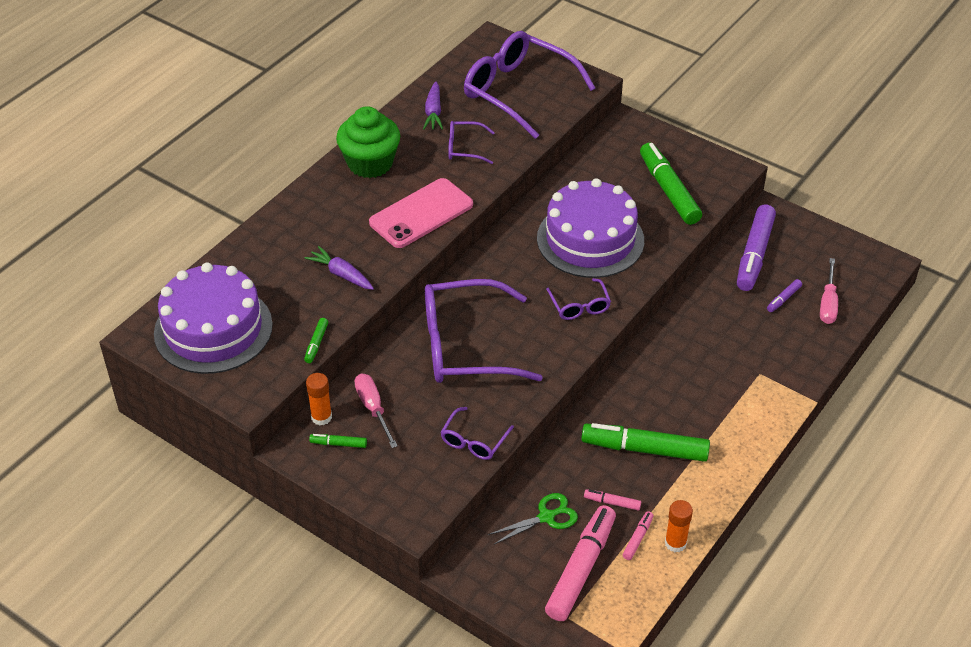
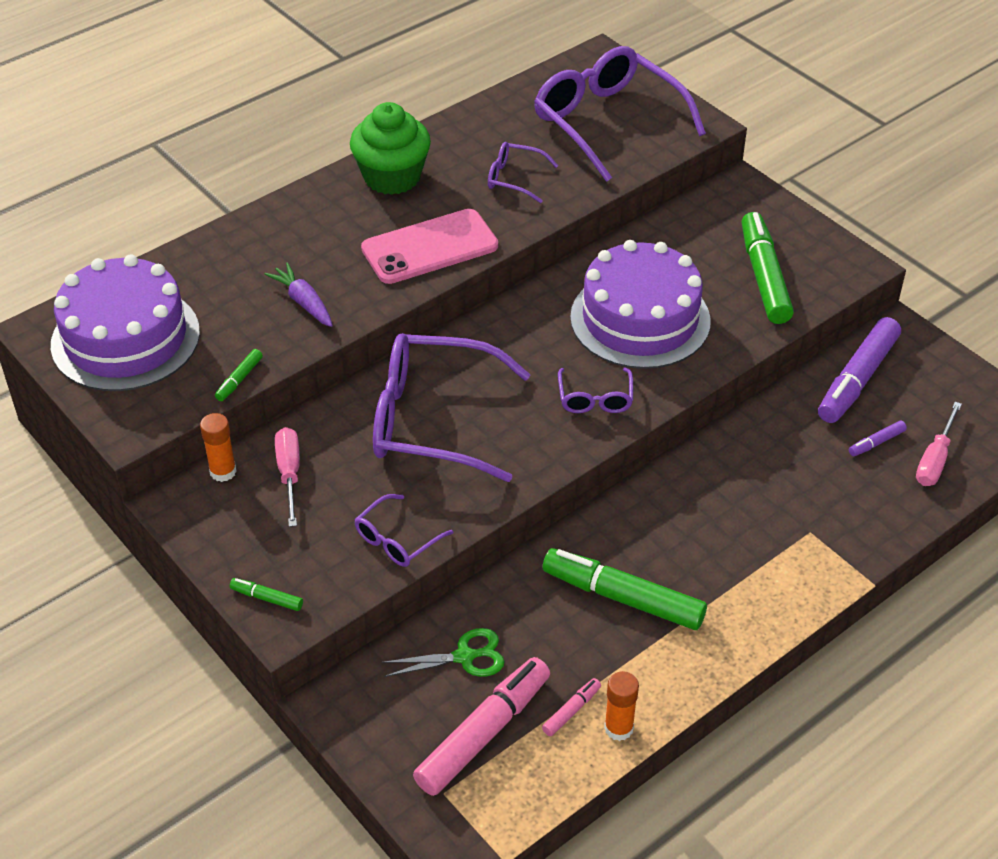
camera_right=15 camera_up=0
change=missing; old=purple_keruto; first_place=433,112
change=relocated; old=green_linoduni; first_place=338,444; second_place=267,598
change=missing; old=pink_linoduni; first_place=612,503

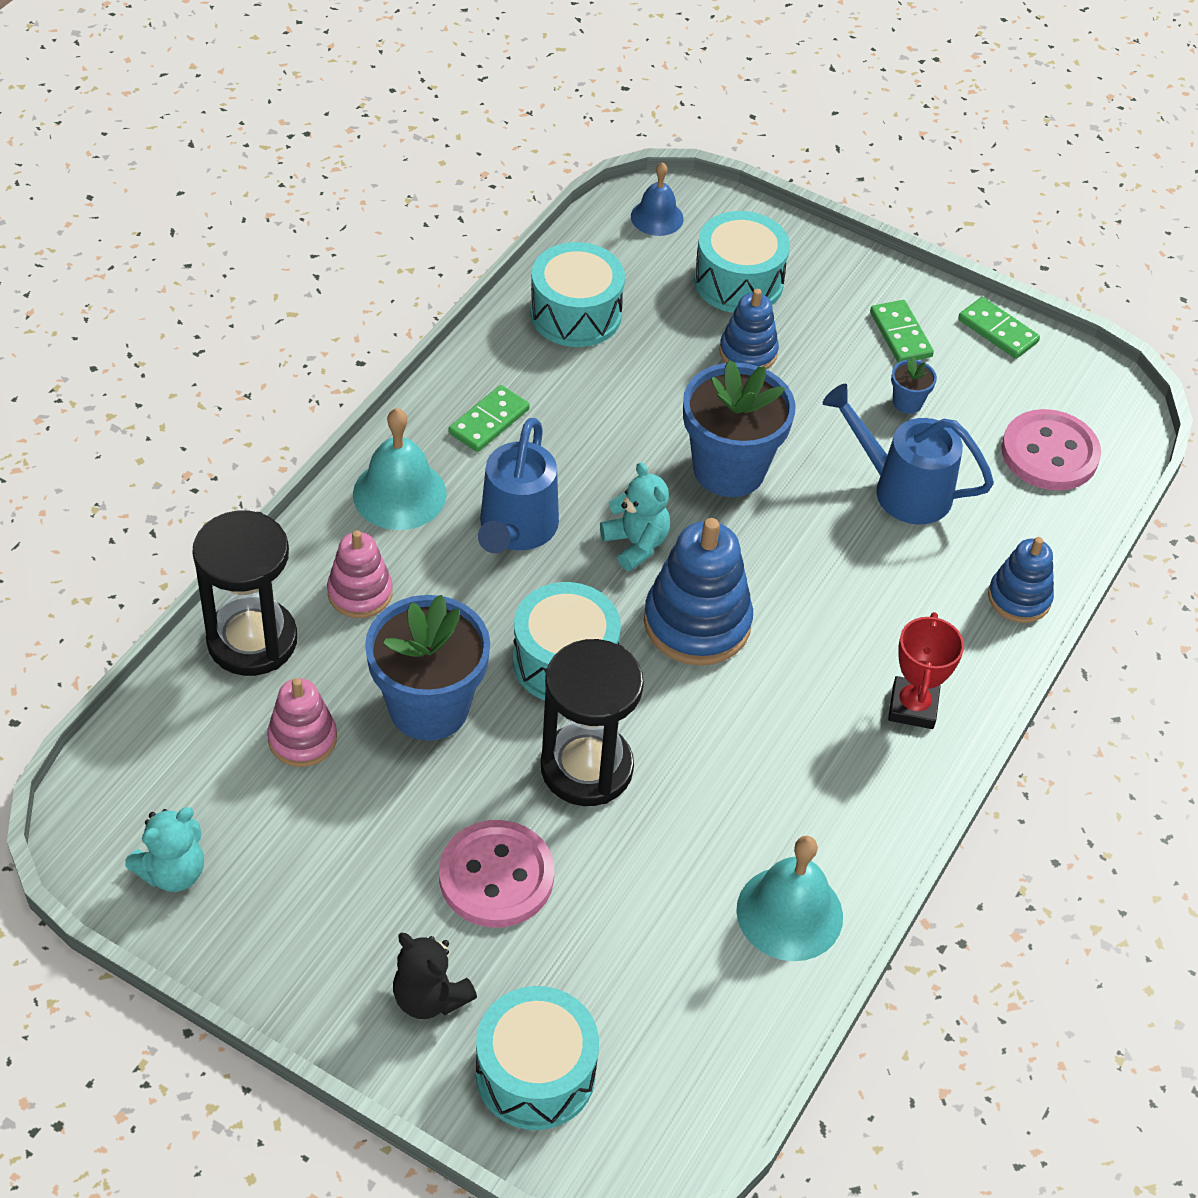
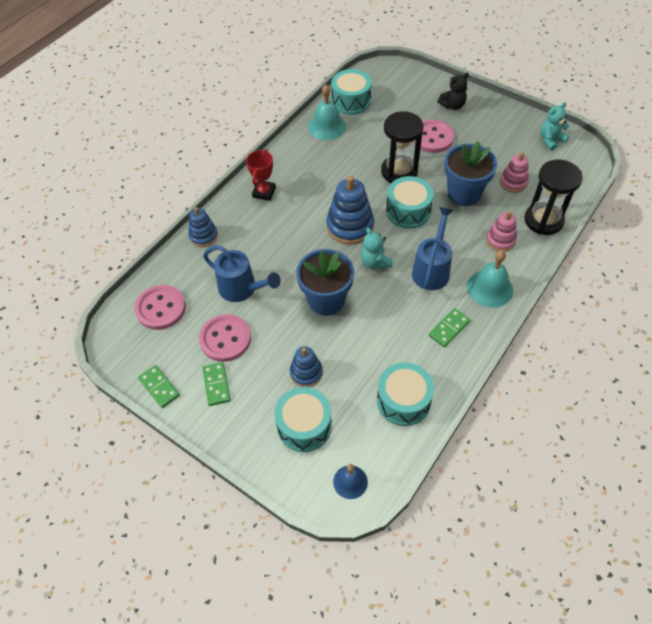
camera_right=-170 camera_up=5
change=exchanged; old=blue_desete; new=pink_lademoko; first_place=907,403; second_place=225,339
change=spun; old=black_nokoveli; first_place=430,997; second_place=452,105; degrees=105
change=relocated; old=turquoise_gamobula; first_place=535,1073; second_place=351,101

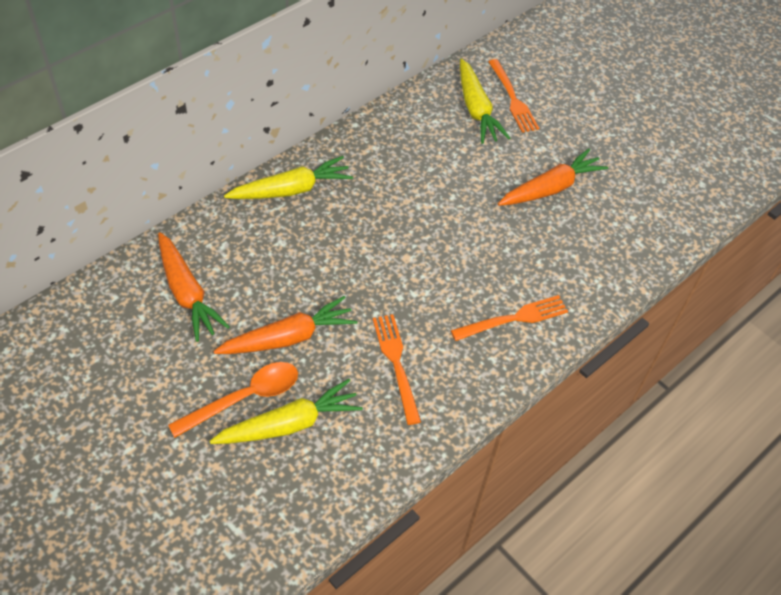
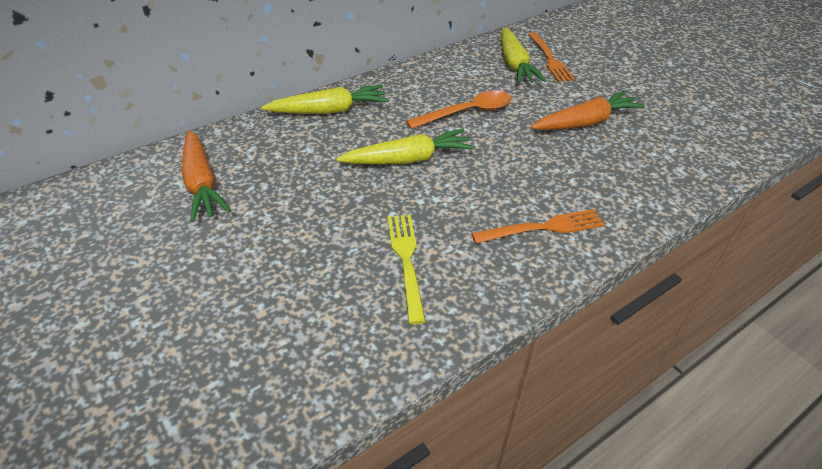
camera_right=10 camera_up=-10
change=missing; old=orange_keruto; first_place=288,337
change=colour; old=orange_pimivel; new=yellow_pimivel; first_place=396,363; second_place=406,260
change=relocated; old=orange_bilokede; first_place=244,398; second_place=467,112
change=relocated; old=yellow_keruto; first_place=289,424; second_place=408,159

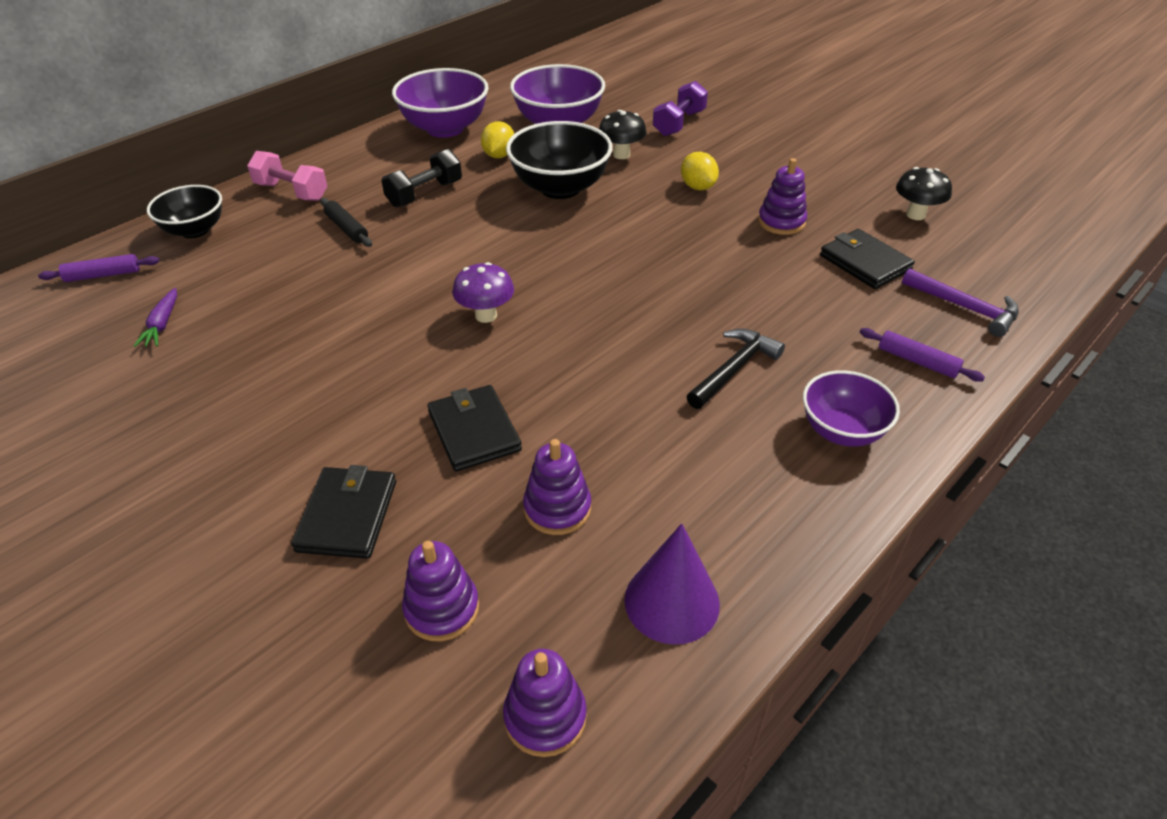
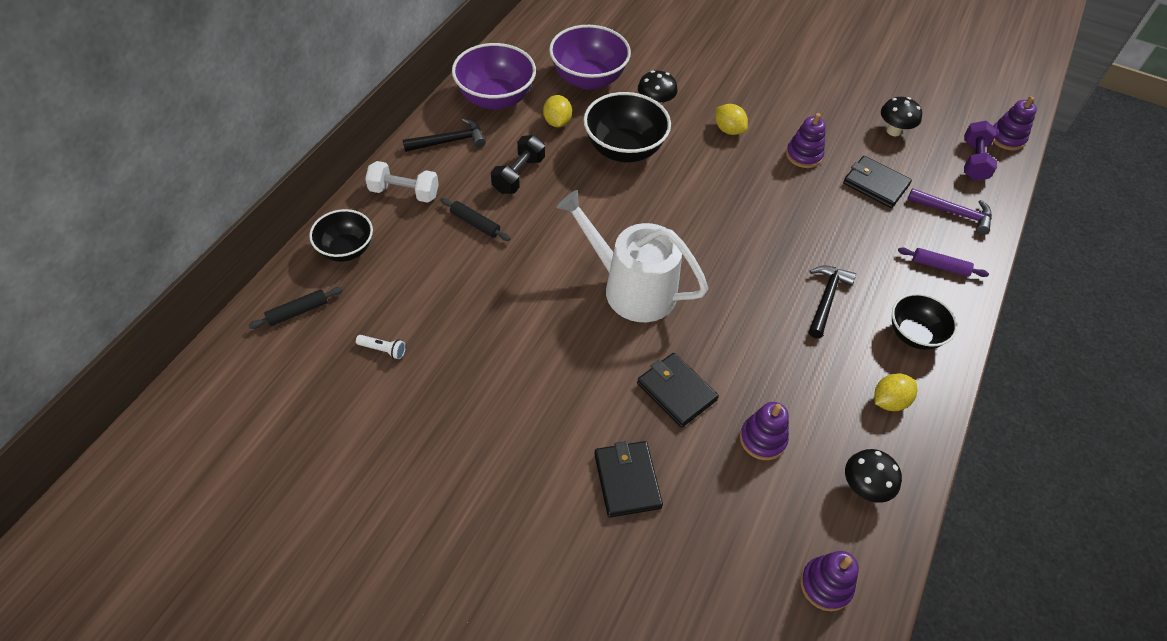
camera_right=-20 camera_up=10
change=relocated; old=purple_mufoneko; first_place=679,123; second_place=974,161
change=colour; old=pink_mufoneko; new=white_mufoneko; first_place=291,192; second_place=404,192
change=colour; old=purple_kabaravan; new=black_kabaravan; first_place=103,275; second_place=298,312
change=exchanged; old=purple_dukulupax; new=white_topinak; first_place=486,315; second_place=631,288
change=exchanged; old=purple_keruto; new=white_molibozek; first_place=162,324; second_place=383,350
change=colour; old=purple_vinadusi; new=black_vinadusi; first_place=842,431; second_place=914,334
change=exchanged; old=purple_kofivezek; new=black_dukulupax; first_place=672,601; second_place=863,488
change=relocated; old=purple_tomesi; first_place=442,609; second_place=1007,138
change=appeared; new=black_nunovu; second_place=449,141
change=appeared; new=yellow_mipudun; second_place=889,401

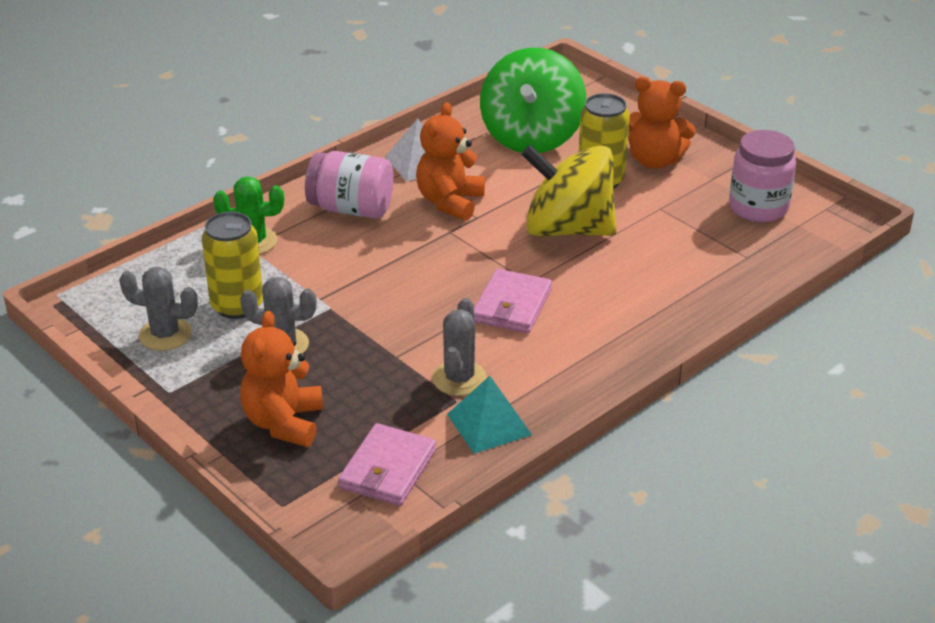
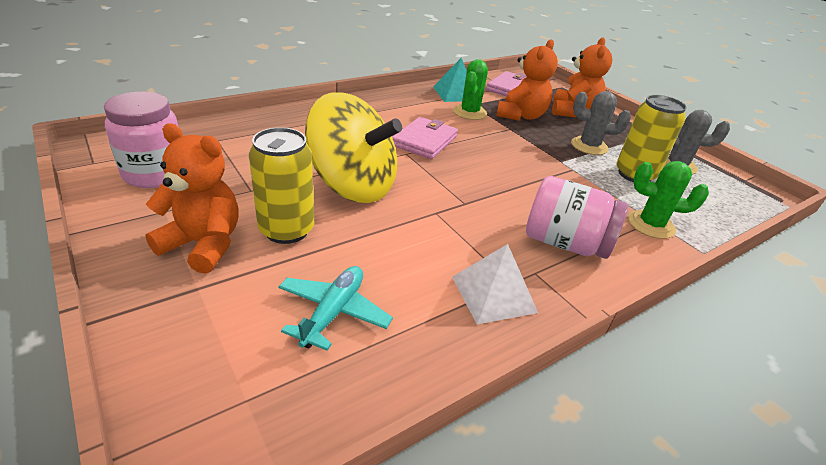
camera_right=-175 camera_up=0
change=exchanged; old=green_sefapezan; new=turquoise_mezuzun; first_place=531,137; second_place=333,312
change=relocated; old=orange_nokoveli; first_place=450,202; second_place=521,116
change=colour; old=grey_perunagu; new=green_perunagu; first_place=459,378; second_place=469,112

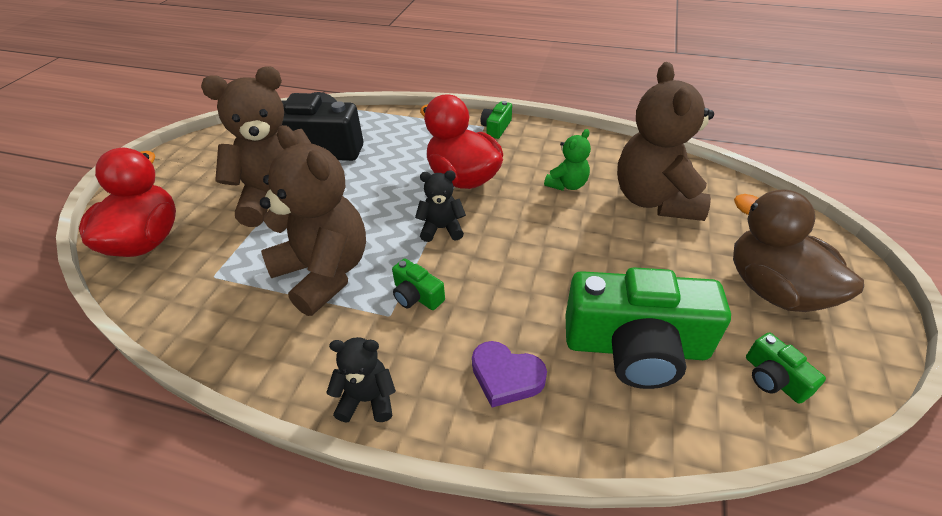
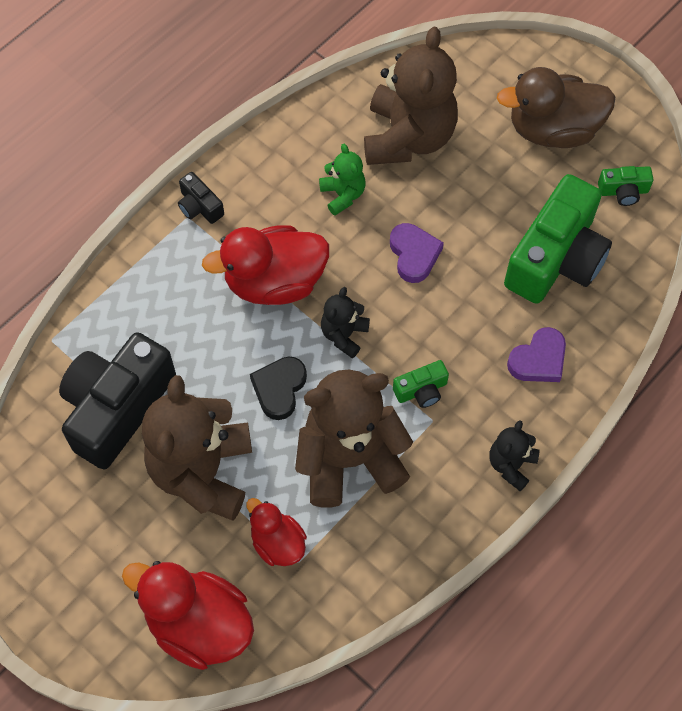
camera_right=-65 camera_up=20
change=spun; old=brown_nokoveli; first_place=655,200; second_place=408,137; degrees=-105
change=colour; old=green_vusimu; new=black_vusimu; first_place=496,128; second_place=199,206
change=appeared; new=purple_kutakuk; second_place=414,254
change=appeared; new=black_kutakuk; second_place=279,389
change=appeared; new=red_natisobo; second_place=277,543

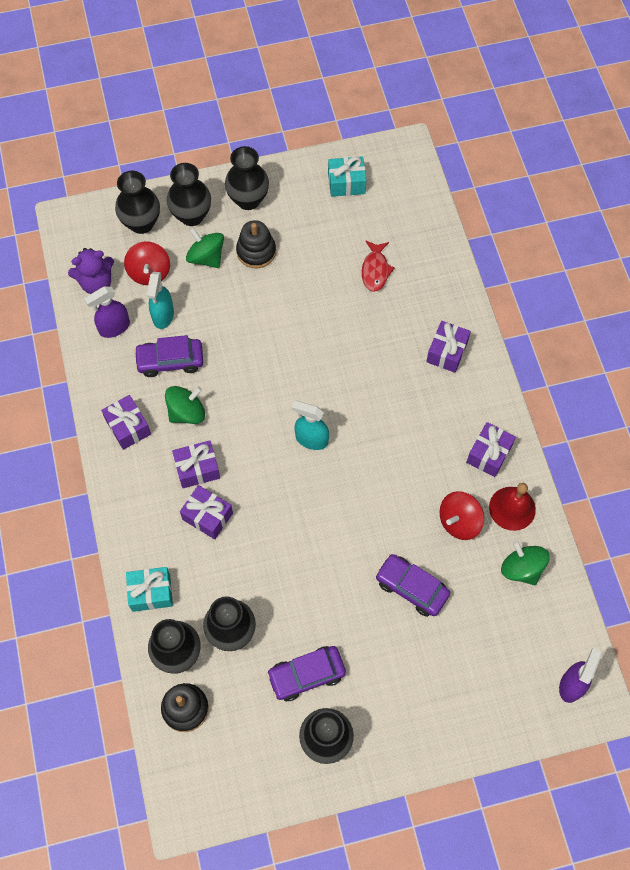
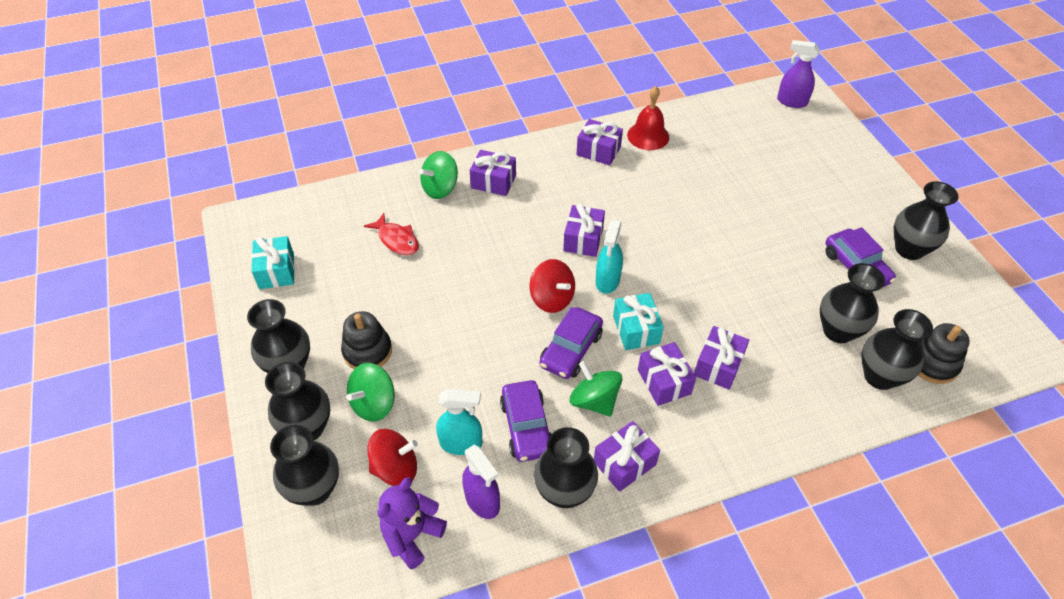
camera_right=-95 camera_up=-15
change=spun; old=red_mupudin; first_place=375,270; second_place=396,240; degrees=45
change=spun; old=purple_nokoveli; first_place=96,283; second_place=412,535; degrees=-120
change=relocated; old=red_sefapezan; first_place=459,521; second_place=552,299
change=relocated; old=green_sefapezan; first_place=521,568; second_place=440,188
change=relocated; old=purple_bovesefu; first_place=411,588; second_place=571,350
change=relocated; old=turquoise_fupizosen; first_place=151,592; second_place=636,329
change=appeared; new=purple_fupizosen; second_place=583,239
change=appeared; new=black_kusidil; second_place=564,492

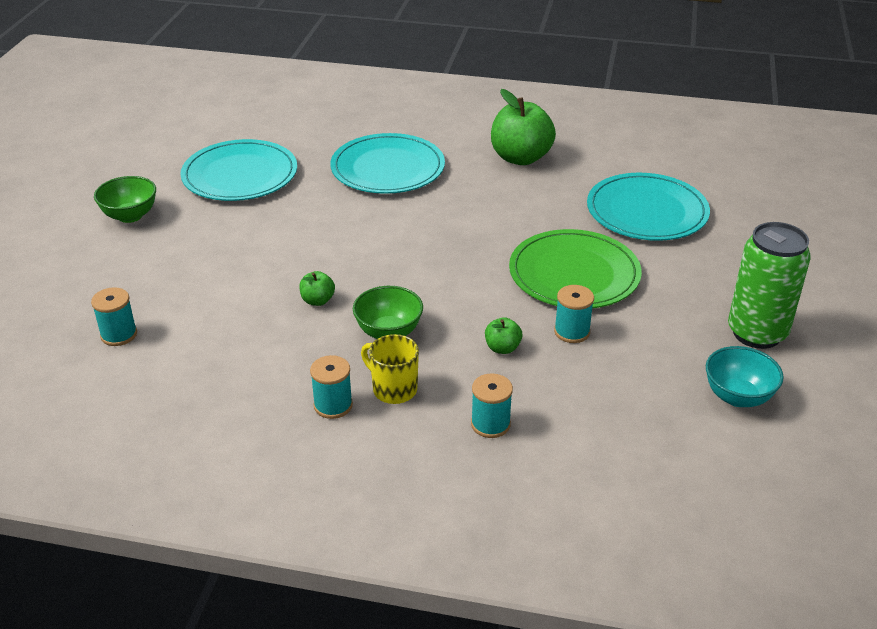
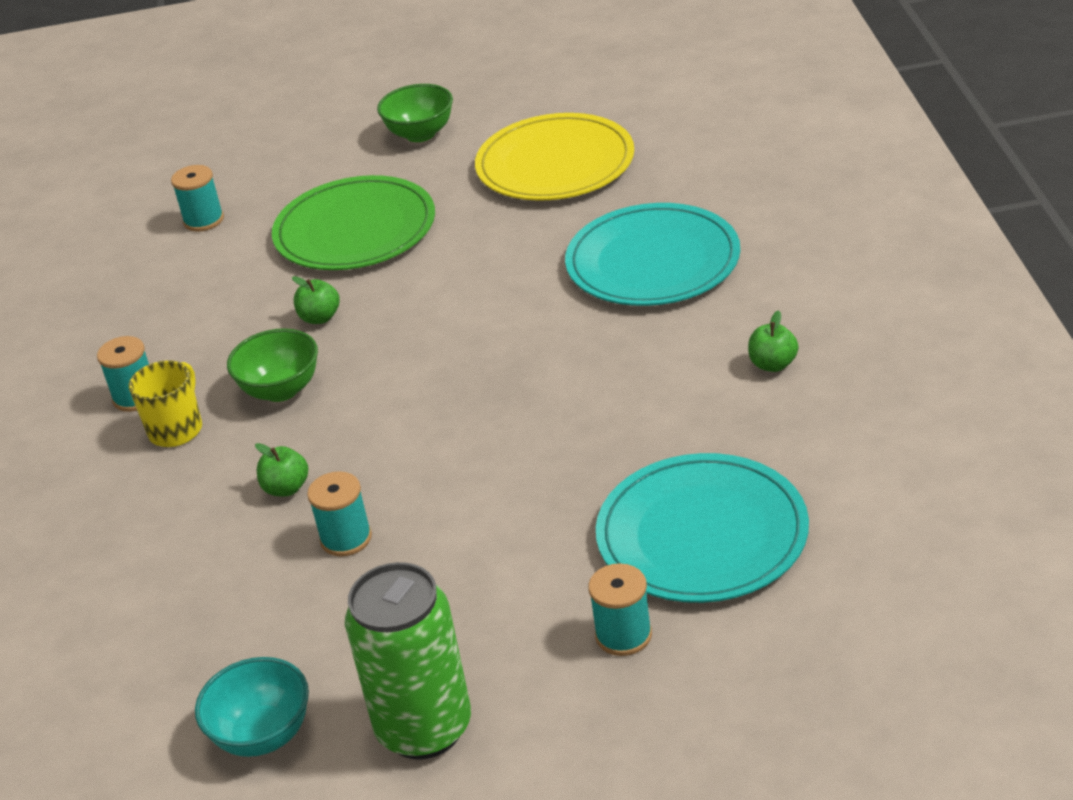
camera_right=75 camera_up=0
change=size; old=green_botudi; first_place=520,158; second_place=773,364; factor=0.46
change=colour; old=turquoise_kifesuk; new=yellow_kifesuk; first_place=240,175; second_place=555,164
change=relocated; old=green_kifesuk; first_place=574,274; second_place=355,230
change=relocated; old=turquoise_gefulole; first_place=490,424; second_place=623,635

